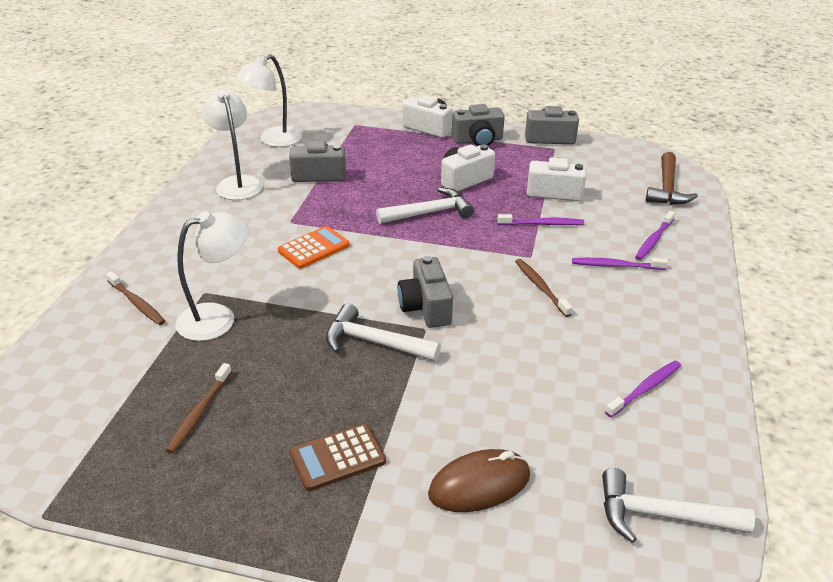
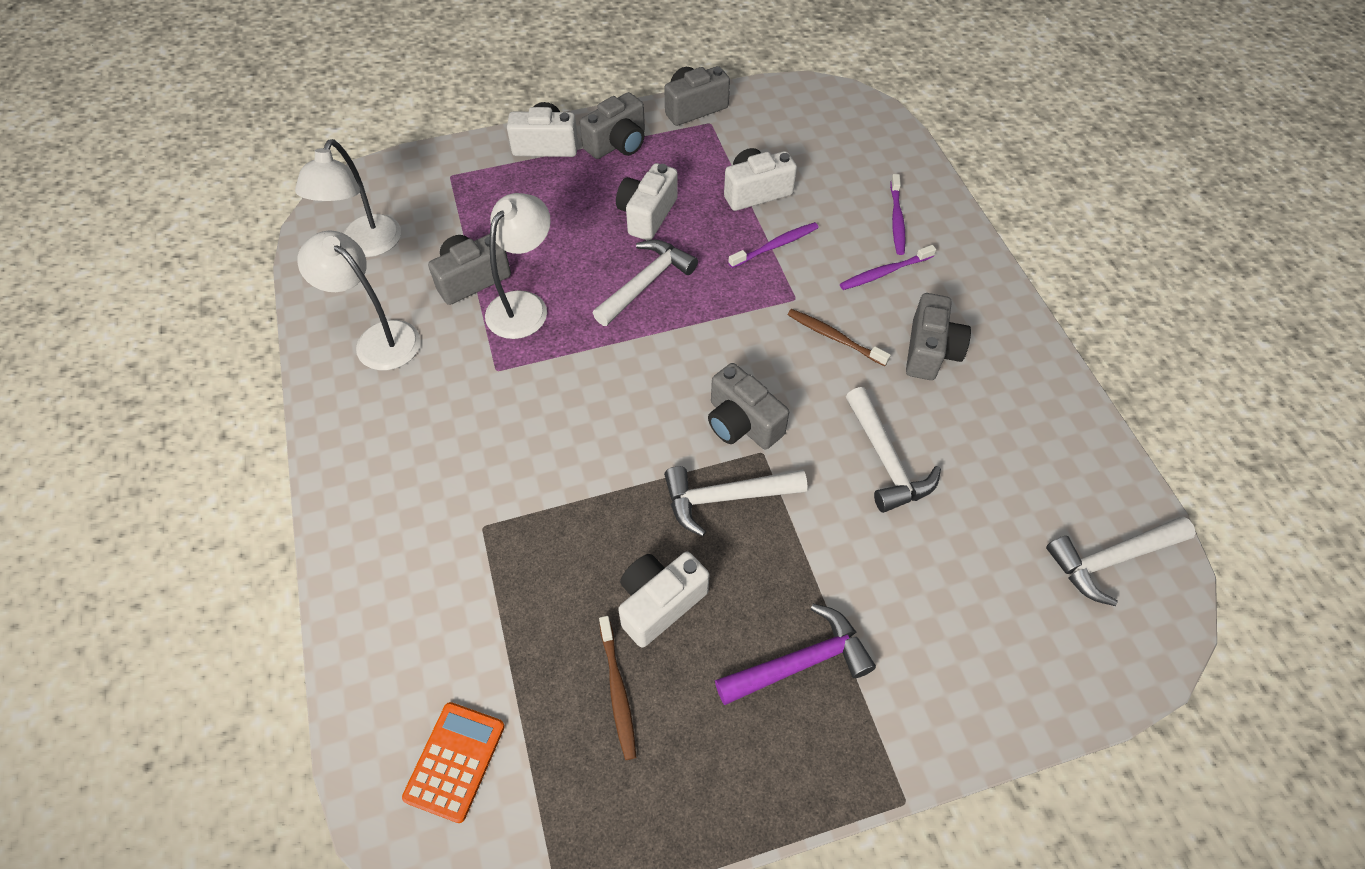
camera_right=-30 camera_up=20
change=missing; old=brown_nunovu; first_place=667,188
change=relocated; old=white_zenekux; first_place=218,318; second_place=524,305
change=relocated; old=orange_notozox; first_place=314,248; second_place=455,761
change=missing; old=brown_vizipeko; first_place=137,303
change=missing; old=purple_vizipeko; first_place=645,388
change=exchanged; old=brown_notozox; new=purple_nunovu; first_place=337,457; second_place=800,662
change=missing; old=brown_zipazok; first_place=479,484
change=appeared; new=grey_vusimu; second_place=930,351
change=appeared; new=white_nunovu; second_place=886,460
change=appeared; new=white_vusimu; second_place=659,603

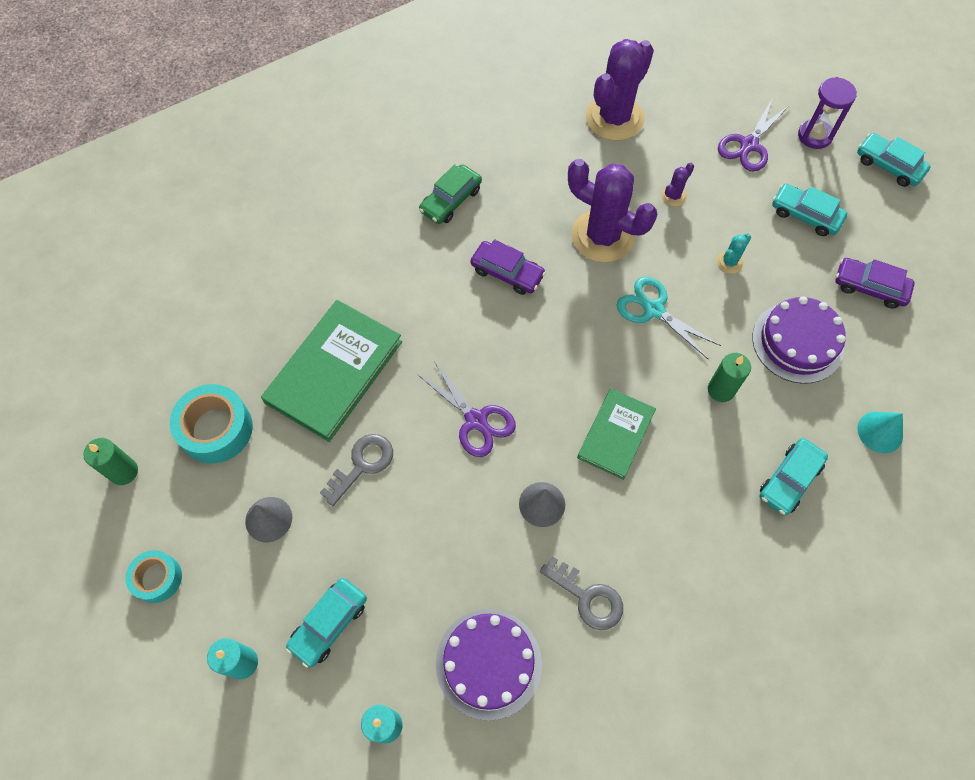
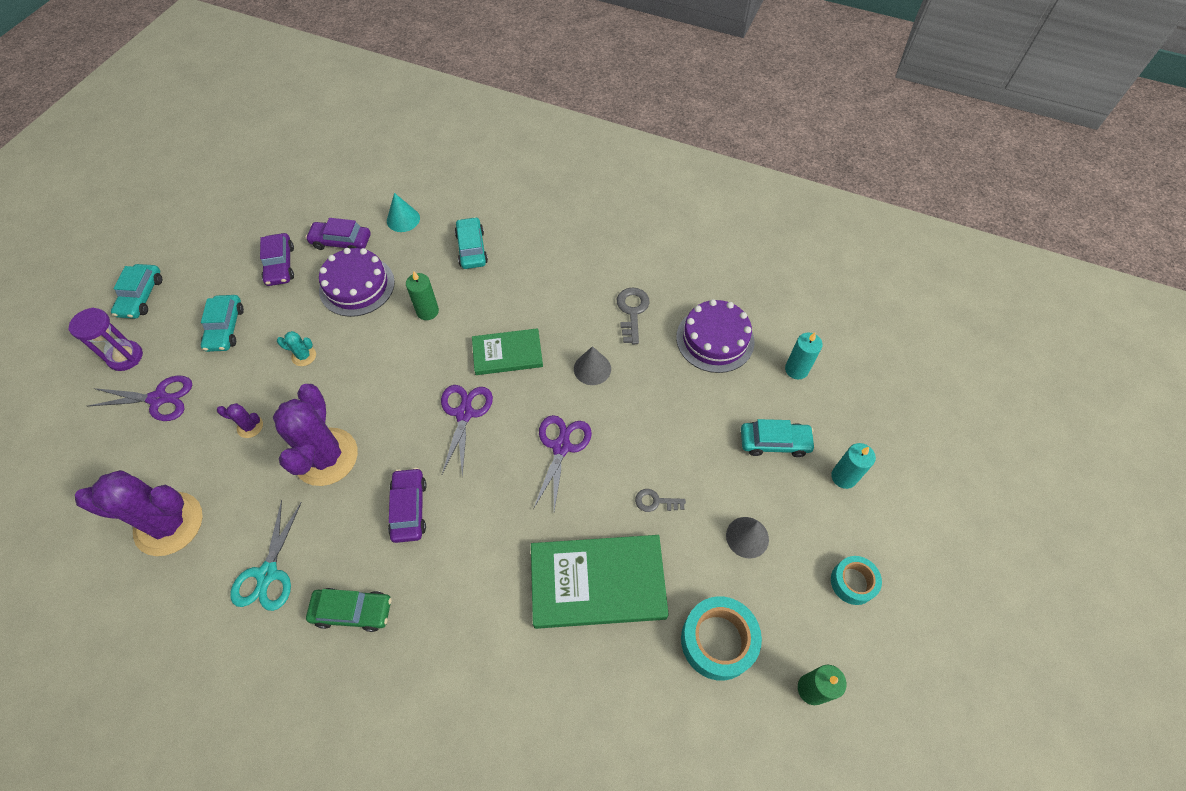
camera_right=-125 camera_up=-5
change=relocated; old=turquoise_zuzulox; first_place=654,310; second_place=267,574
change=size; old=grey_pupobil; first_place=362,465; second_place=655,501; factor=0.64
change=spun; old=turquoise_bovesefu; first_place=789,480; second_place=471,248; degrees=-105
change=appeared; new=purple_bovesefu; second_place=341,242
change=appeared; new=purple_zuzulox; second_place=464,414

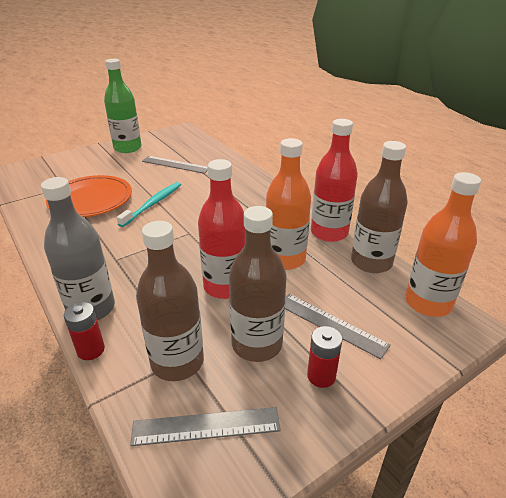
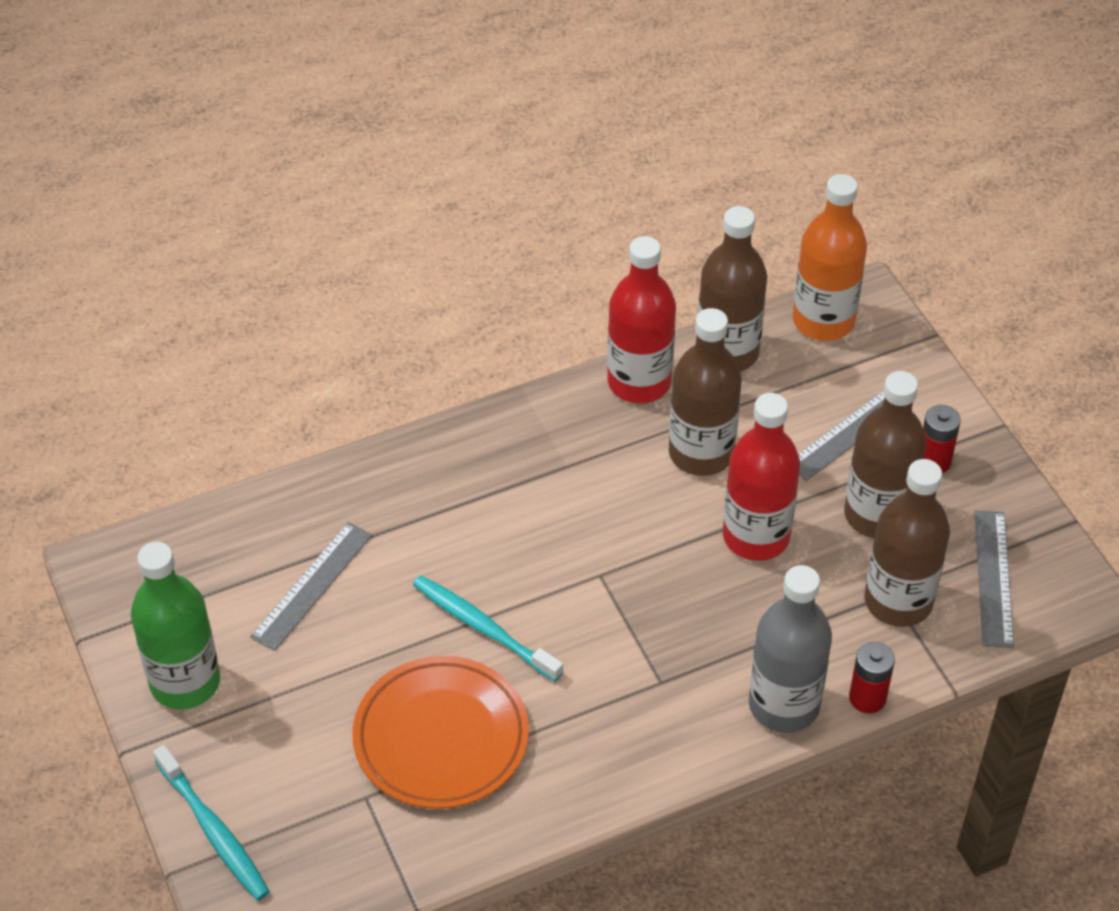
camera_right=-80 camera_up=15
change=colour; old=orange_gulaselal; new=brown_gulaselal; first_place=285,259; second_place=701,453
change=appeared; new=turquoise_vizipeko; second_place=214,831

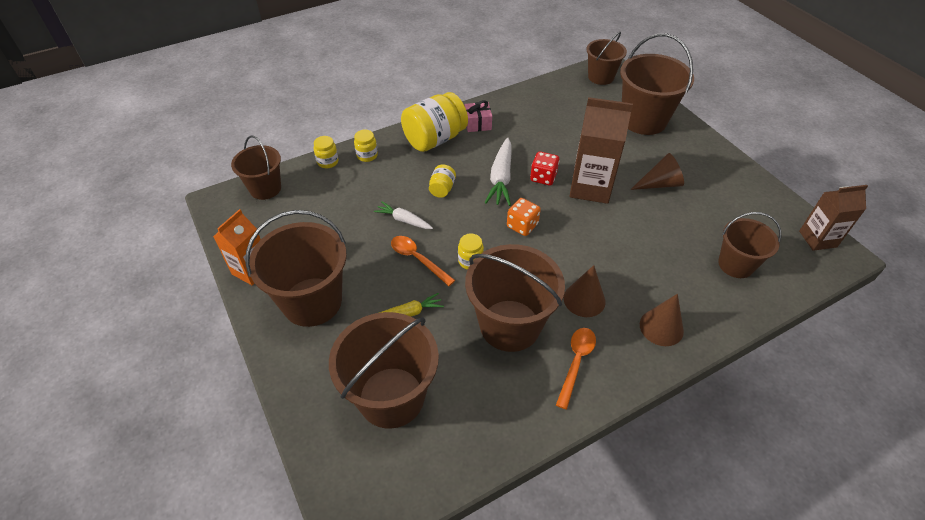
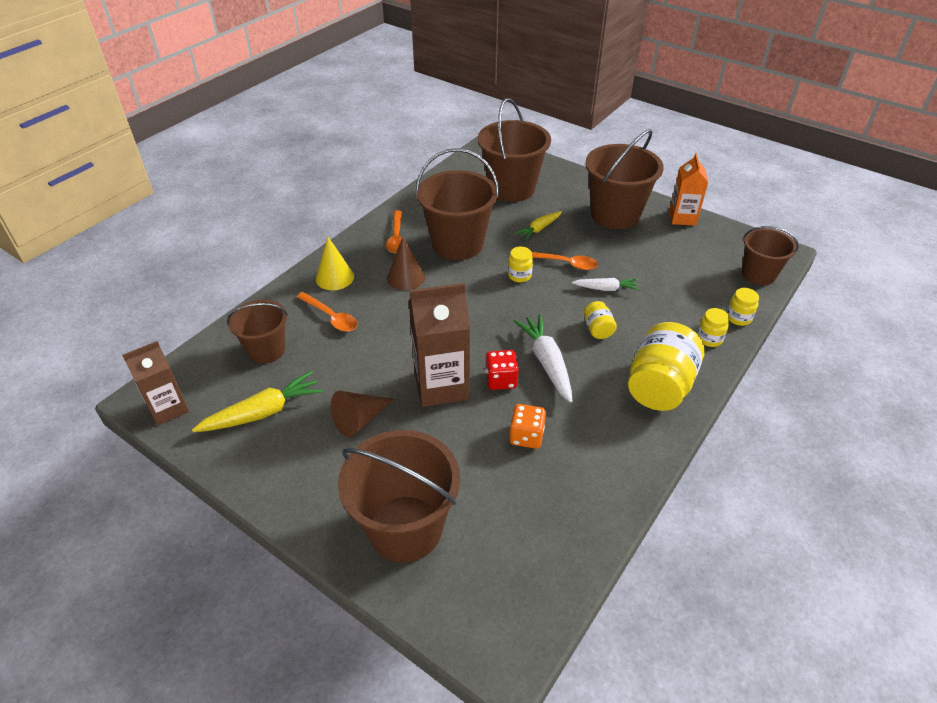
camera_right=155 camera_up=-5
change=missing; old=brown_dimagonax; first_place=600,77
change=missing; old=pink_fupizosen; first_place=477,123
change=relocated; old=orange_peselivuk; first_place=522,225; second_place=526,436
change=colour; old=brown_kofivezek; new=yellow_kofivezek; first_place=661,327; second_place=334,277
change=appeared; new=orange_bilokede; second_place=331,317
change=appeared; new=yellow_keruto; second_place=263,412

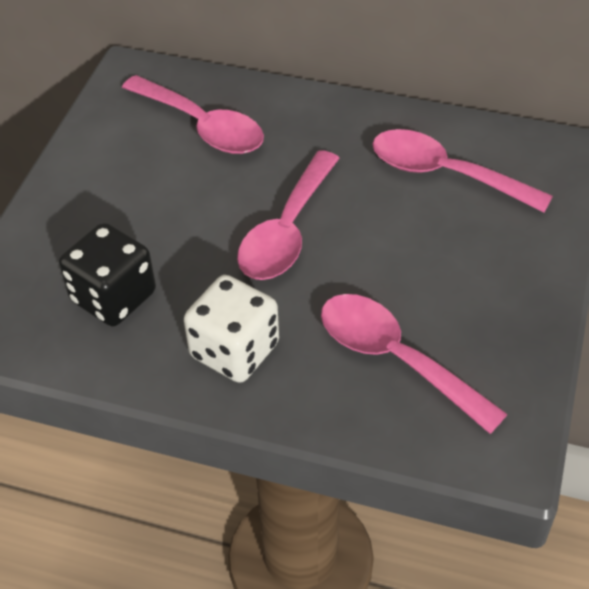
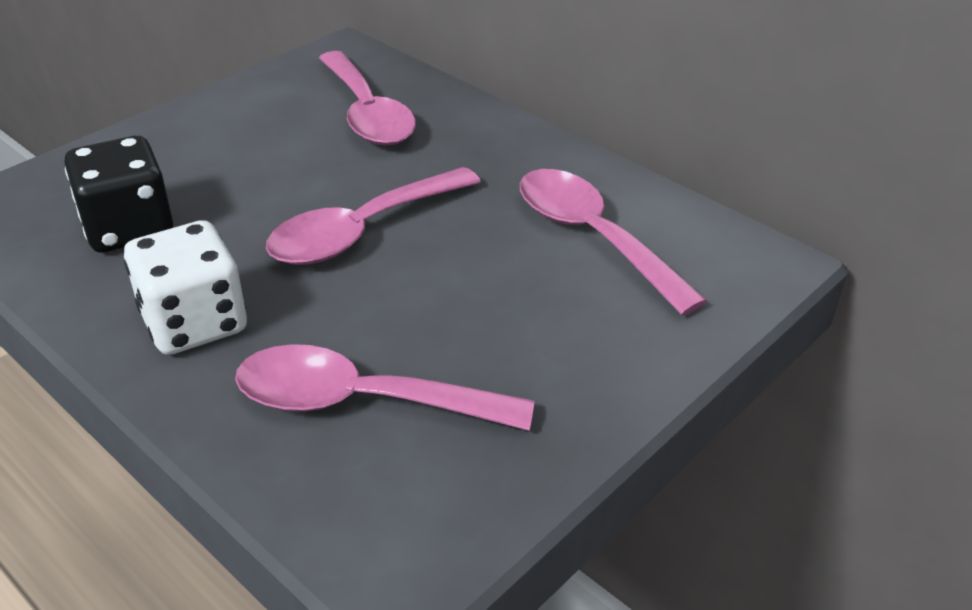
camera_right=25 camera_up=-10
change=spun; old=pink_bilokede; first_place=395,358; second_place=361,401; degrees=-60

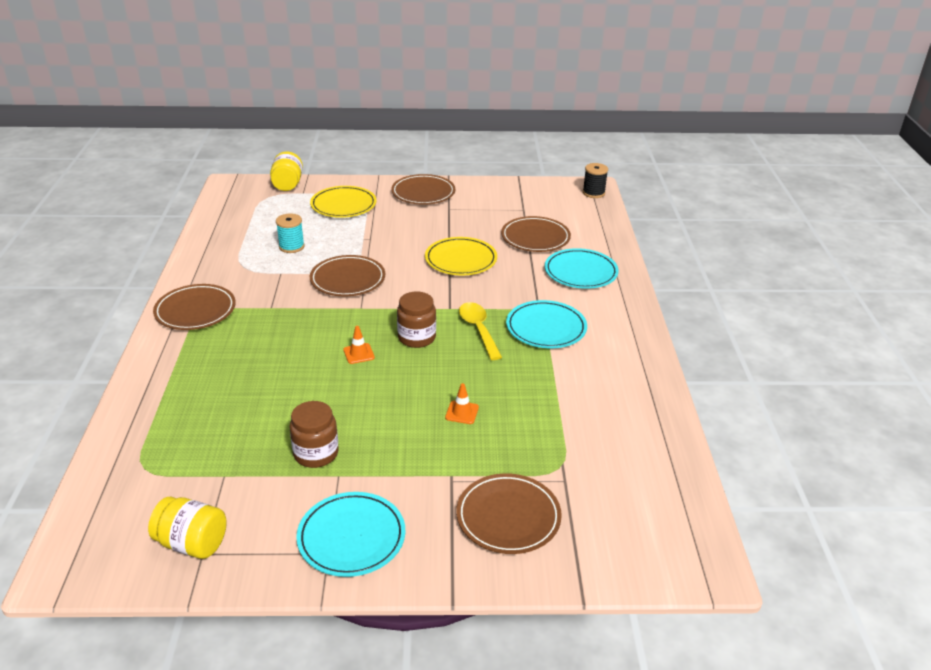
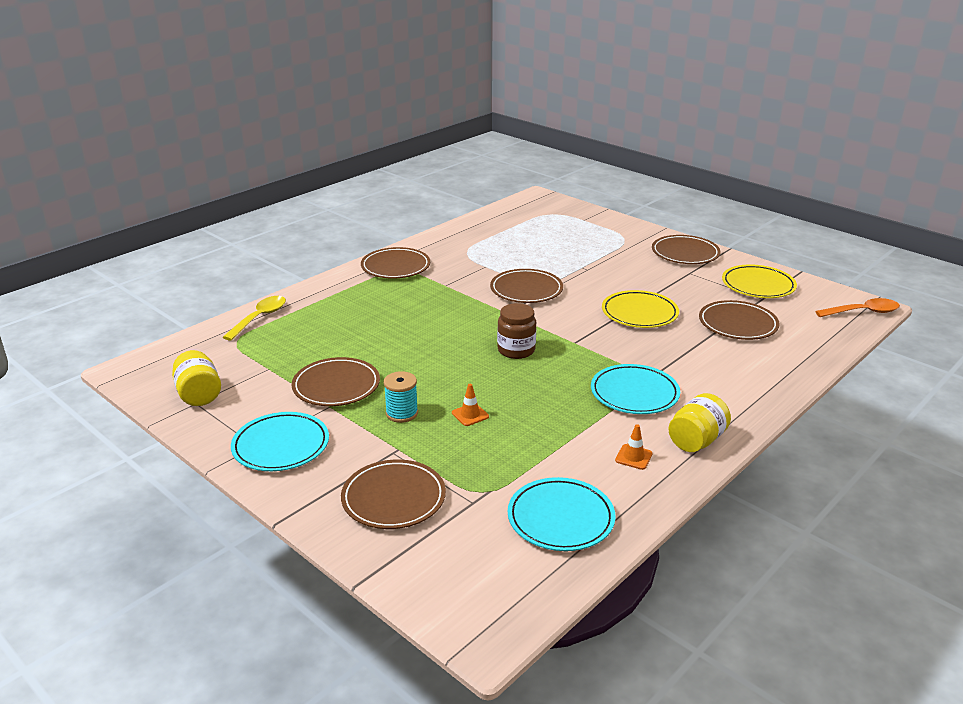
camera_right=45 camera_up=-5
change=relocated; old=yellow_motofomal; first_place=287,184; second_place=696,441
change=exchanged; old=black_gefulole; new=orange_bilokede; first_place=593,193; second_place=863,312
change=relocated; old=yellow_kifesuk; first_place=343,205; second_place=758,285
change=relocated; old=turquoise_gefulole; first_place=291,247; second_place=402,413
change=relocated; old=turquoise_kifesuk; first_place=580,272; second_place=560,518
change=relocated; old=yellow_bilokede; first_place=478,330; second_place=260,318
change=relocated; old=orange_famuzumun; first_place=359,354; second_place=633,457
change=exchanged; old=brown_motofomal; new=brown_kifesuk; first_place=316,453; second_place=336,386

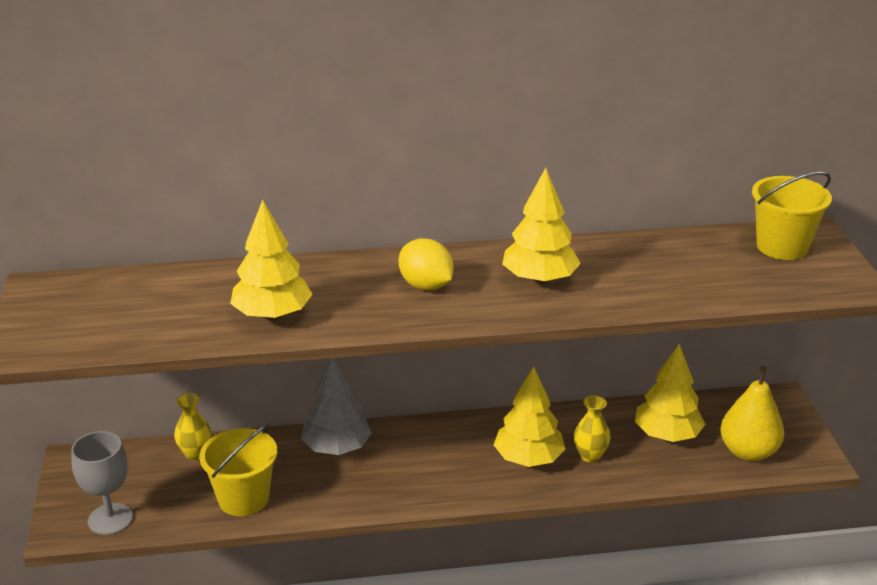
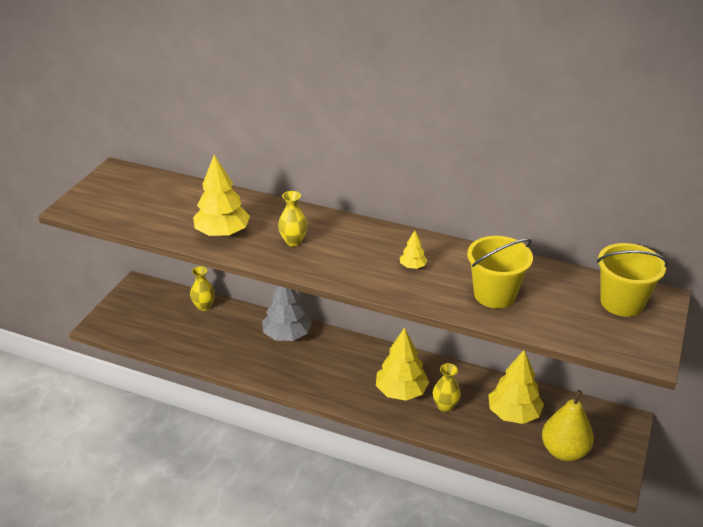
camera_right=30 camera_up=5
change=size; old=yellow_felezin; first_place=539,279; second_place=413,266; factor=0.47
change=missing; old=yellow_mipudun; first_place=426,286
change=relocated; old=yellow_dimagonax; first_place=243,499; second_place=495,294
change=missing; old=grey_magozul; first_place=110,519
change=appeared; new=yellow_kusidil; second_place=293,241

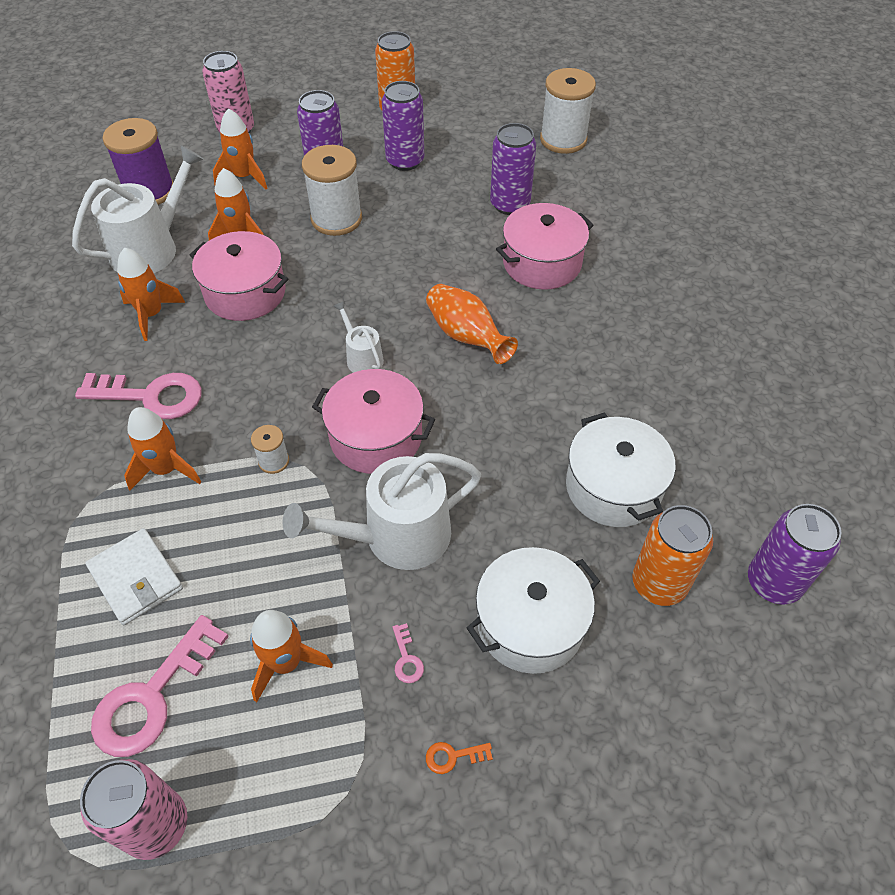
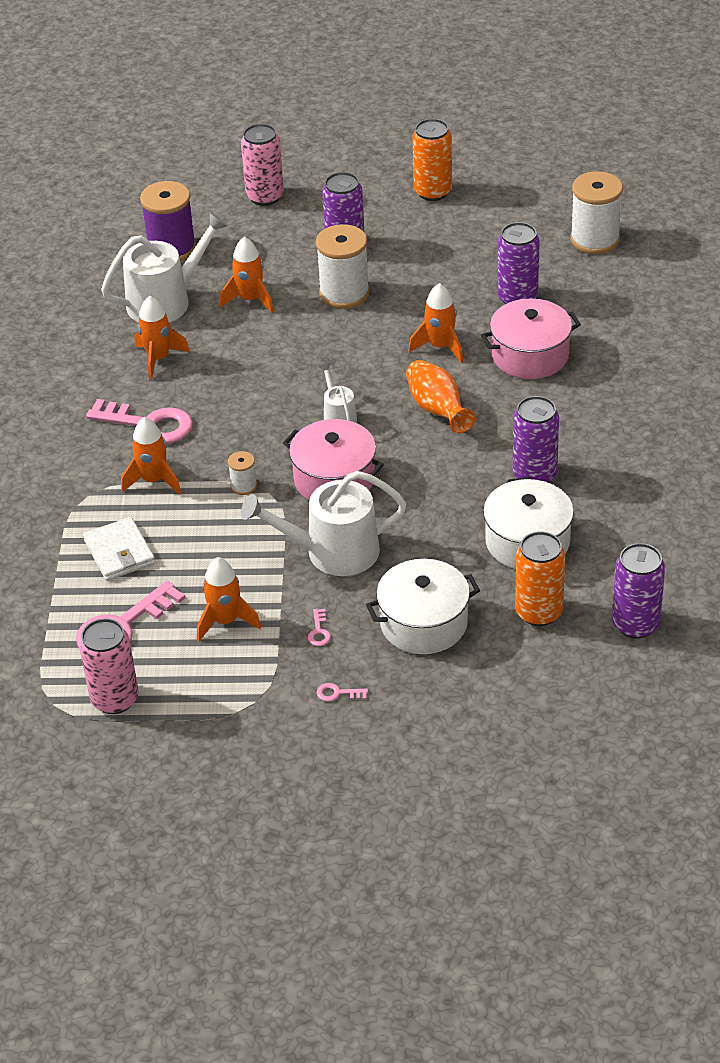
camera_right=15 camera_up=-10
change=relocated; old=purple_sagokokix; first_place=405,161; second_place=534,475
change=relocated; old=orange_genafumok; first_place=244,177; second_place=440,347
change=missing; old=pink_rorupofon; first_place=245,293
change=colour; old=orange_pupobil; new=pink_pupobil; first_place=453,756; second_place=338,693

